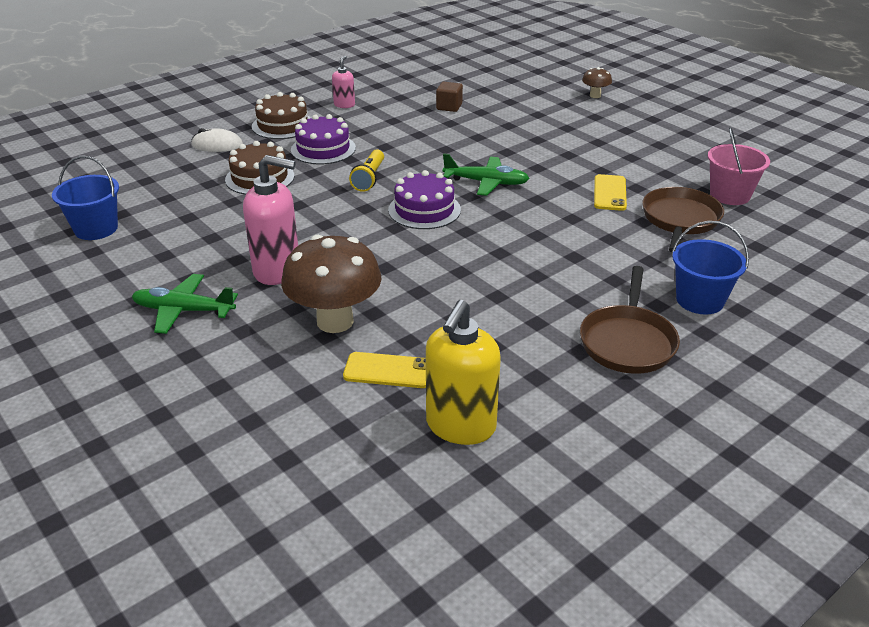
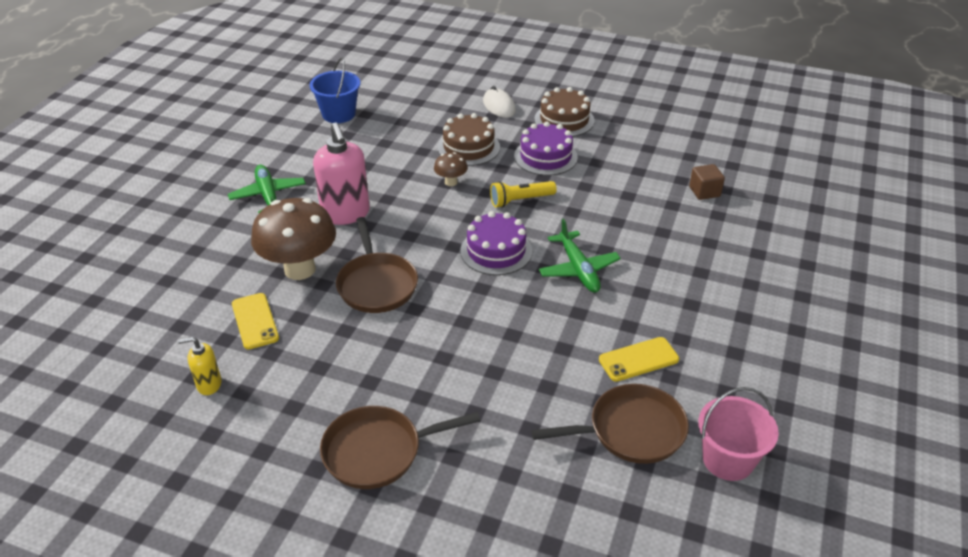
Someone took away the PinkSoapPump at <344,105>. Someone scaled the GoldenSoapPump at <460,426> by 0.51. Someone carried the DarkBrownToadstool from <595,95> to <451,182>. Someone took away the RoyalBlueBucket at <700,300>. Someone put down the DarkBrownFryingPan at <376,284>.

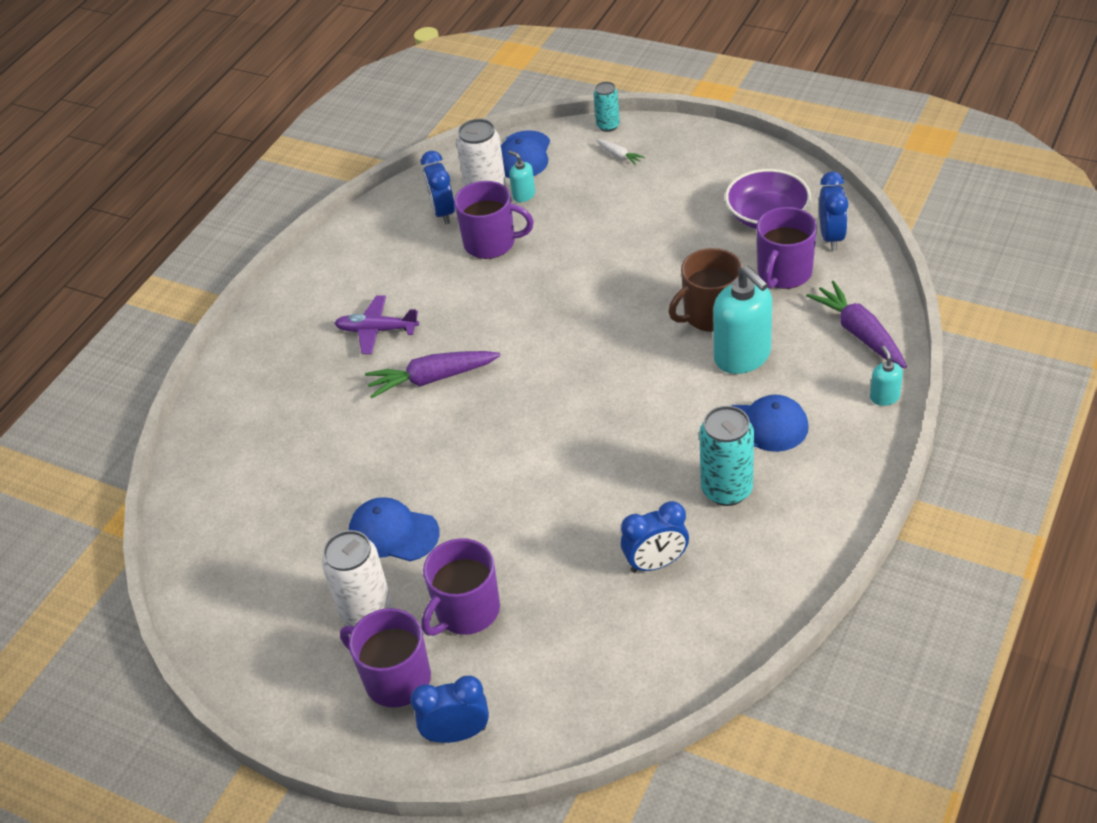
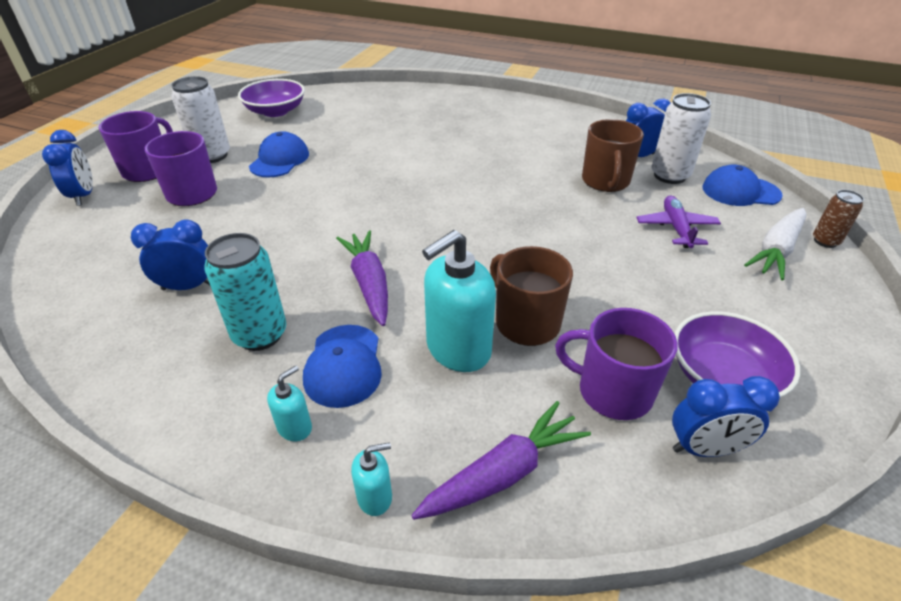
Someone carried the RoyalPurpleToyPlane from <377,330> to <676,228>. Someone carried the RoyalPurpleToyCarrot from <432,379> to <369,283>. Someone repainted the RoyalPurpleMug at <491,243>, which became the DarkBrownMug at <605,181>. Someone carried the AquaSoapPump from <523,195> to <295,427>. Someone repainted the AquaCan at <608,126>, which became the DarkBrownCan at <825,241>. Someone scaled the PureWhiteToyCarrot at <619,156> by 2.04. Someone rotated the RoyalBlueBedsideClock at <656,563> by 105 degrees clockwise. Someone put down the RoyalPurpleBowl at <275,111>.

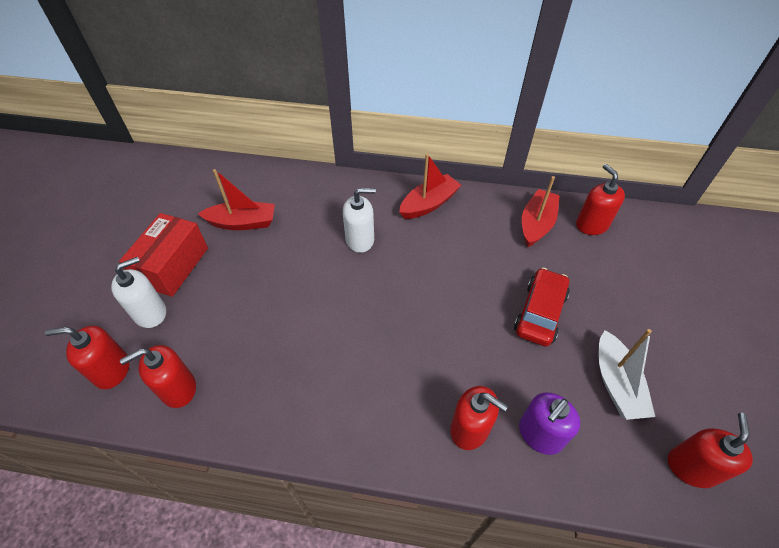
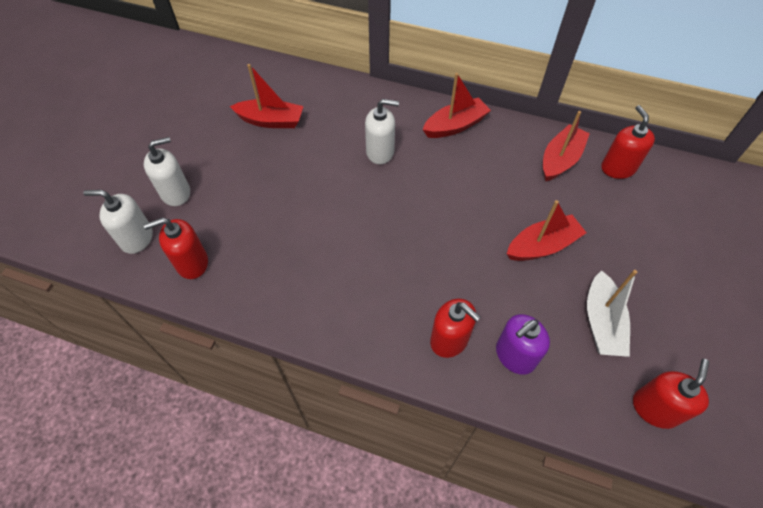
Someone repainted the CrimsonSoapPump at <112,370>, which became the PureWhiteSoapPump at <137,238>. Someone took away the CrimsonBox at <173,266>. Someone swapped the CrimsonCar at <540,313> for the CrimsonBoat at <542,246>.

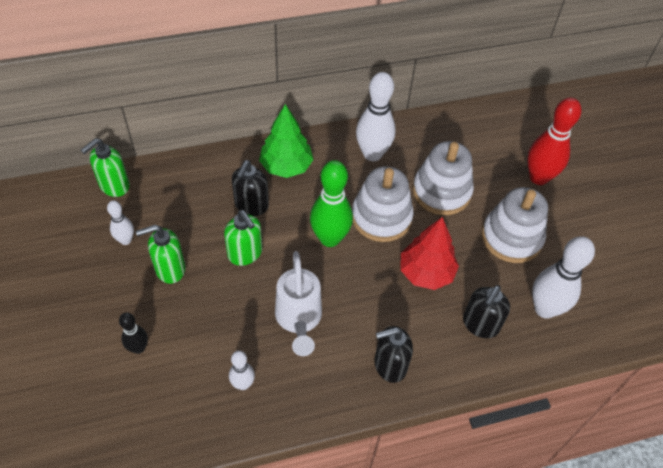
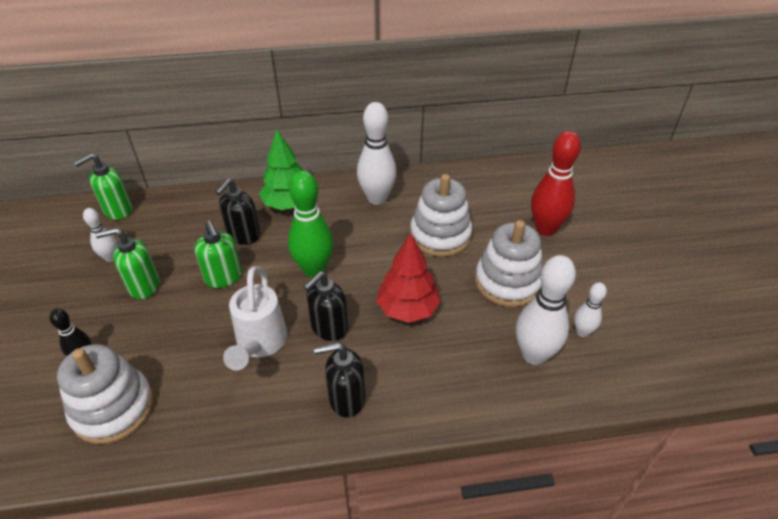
Someone carried the PureWhiteTenpin from <243,384> to <582,332>. Someone carried the PureWhiteStackingToy from <381,217> to <113,408>. Someone carried the JetBlackSoapPump from <480,325> to <329,328>.

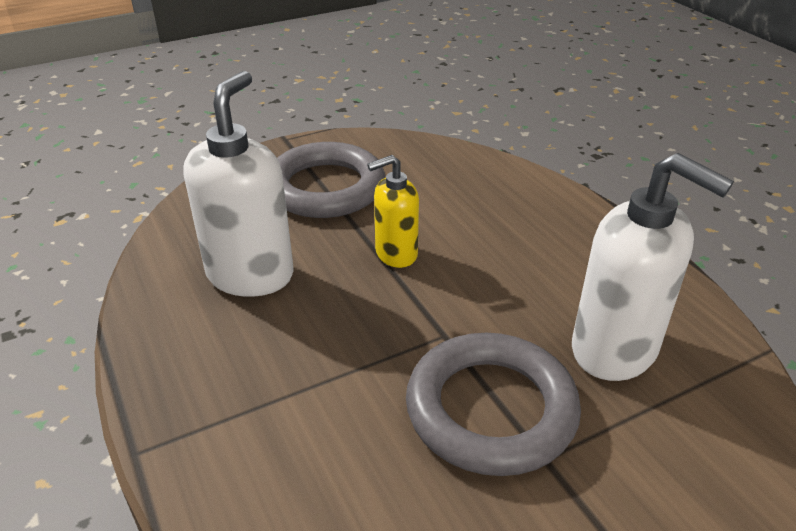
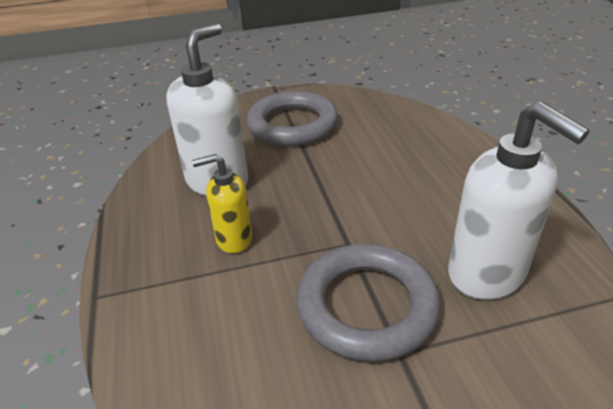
Someone carried the GoldenSoapPump from <395,254> to <233,239>.

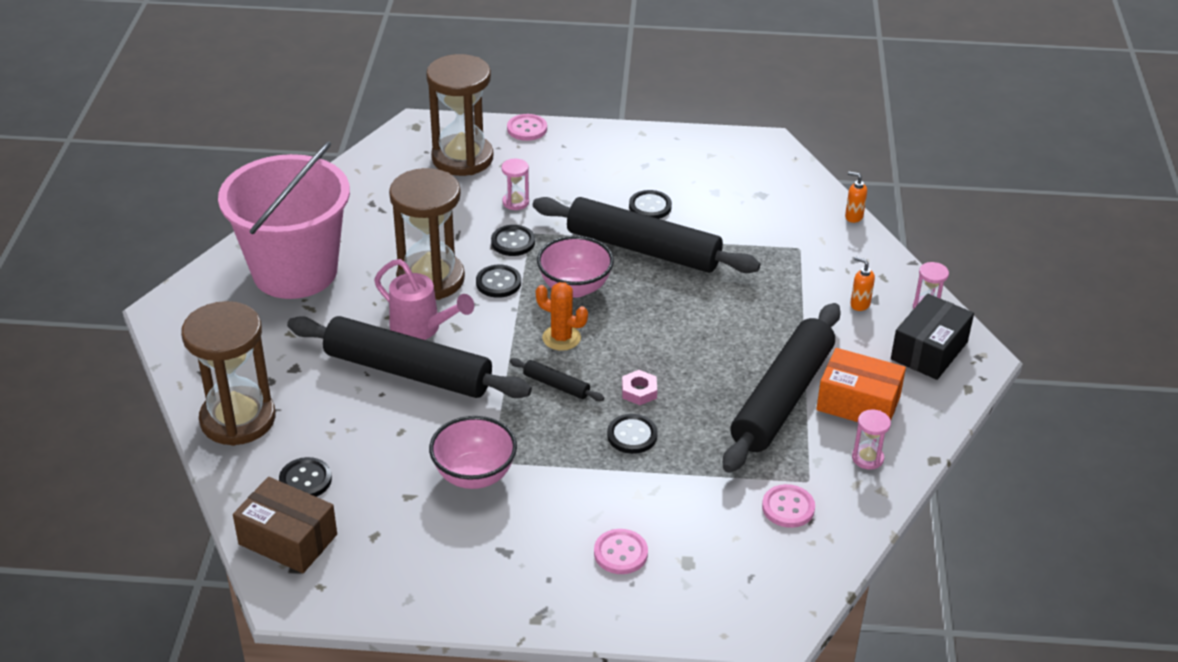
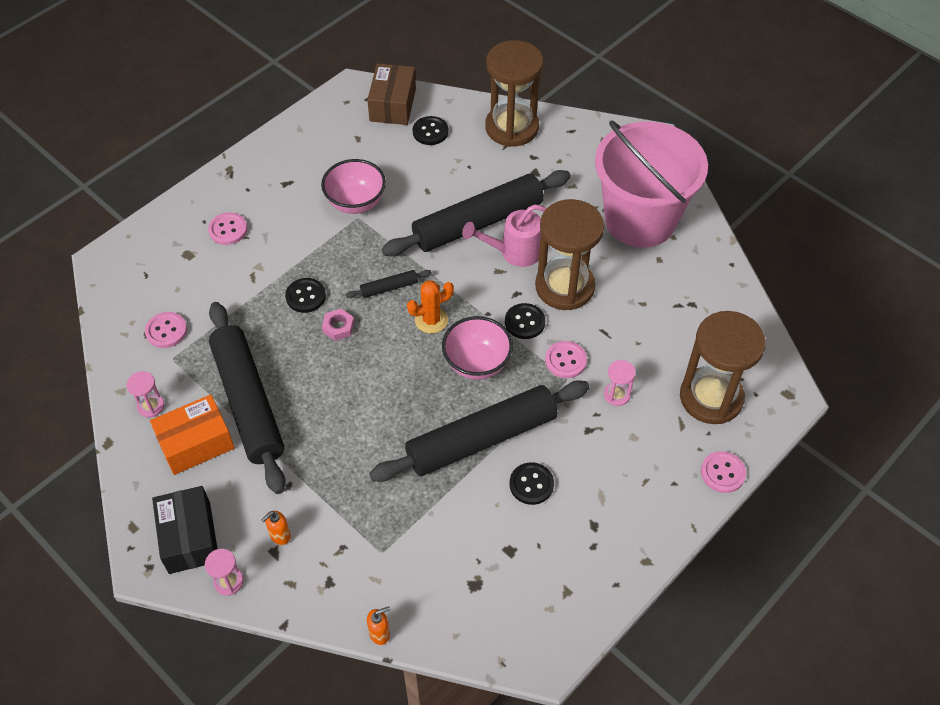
Someone rotated the DarkBrownBox at <288,539> by 60 degrees counterclockwise. Someone repainted the JetBlackSewingButton at <513,242>, which became the PinkSewingButton at <565,360>. Someone rotated the OrangeSoapPump at <859,304> by 150 degrees clockwise.

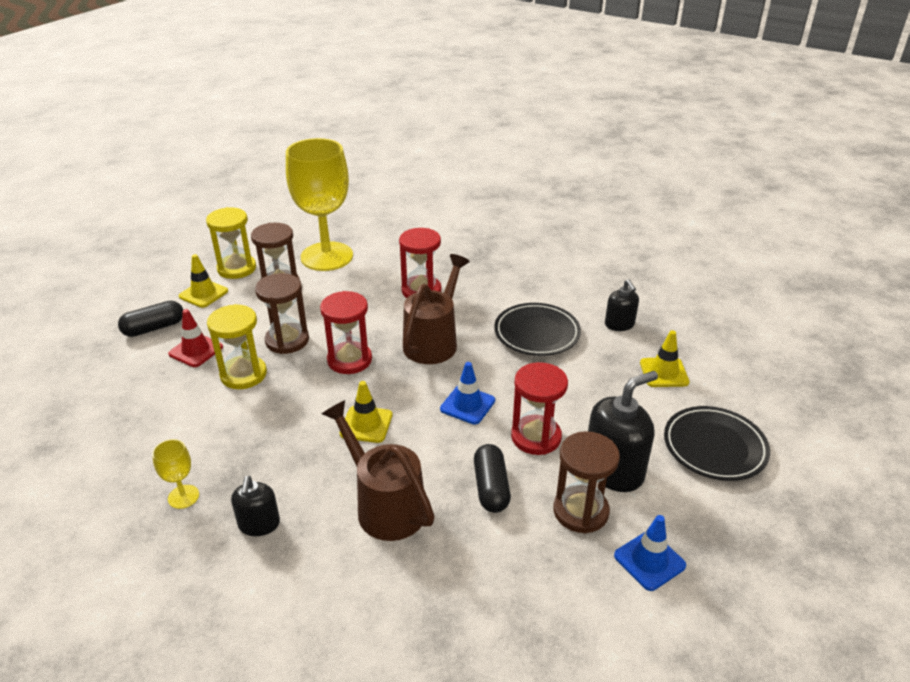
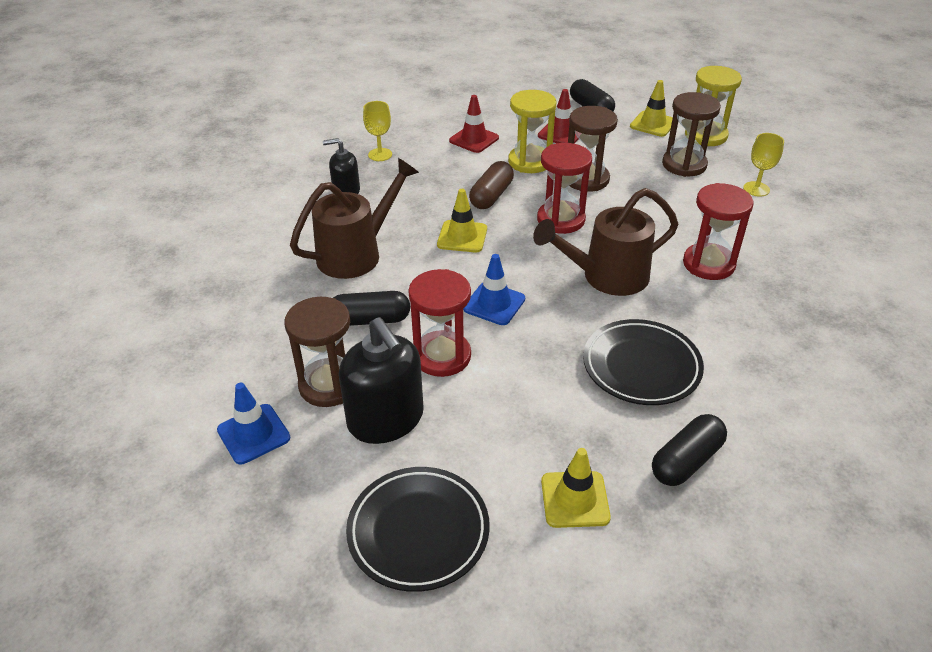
Someone scaled the GoldenWineGlass at <327,256> by 0.40. Someone rotated the DarkBrownSprinklingCan at <434,341> by 135 degrees clockwise. Someone swapped the JetBlackSoapPump at <619,324> for the JetBlackCapsule at <686,461>. Someone put down the CrimsonRoadCone at <474,139>. Someone put down the DarkBrownCapsule at <491,196>.

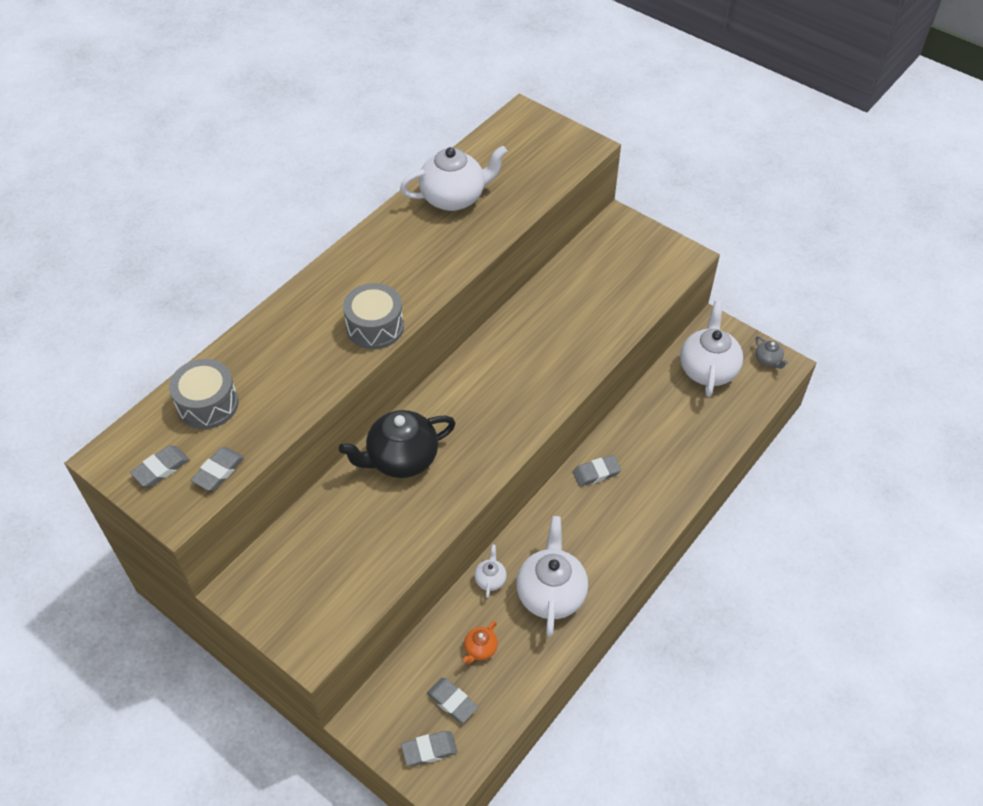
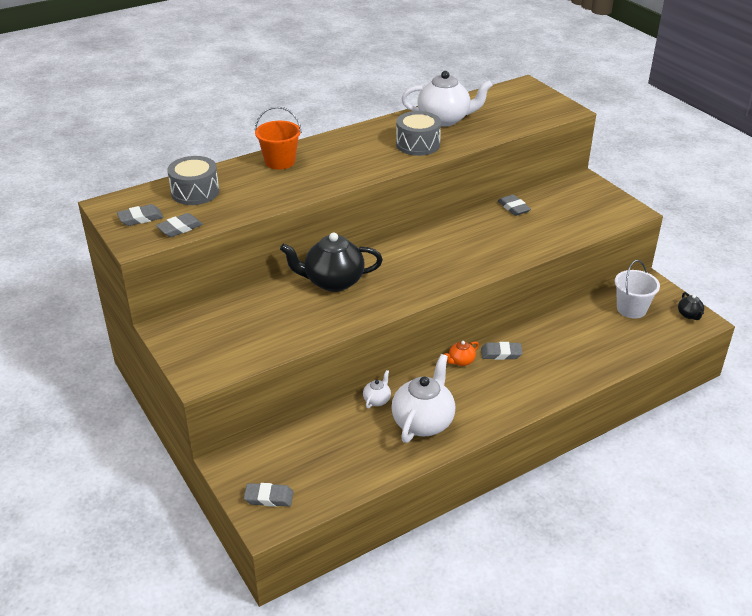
Someone carried the GraySnareDrum from <375,327> to <418,144>. Someone carried the GrayEraser from <452,701> to <513,208>. Someone carried the OrangeTeapot from <480,649> to <460,361>. Someone swapped the PureWhiteTeapot at <708,369> for the PureWhiteBucket at <631,309>. Someone repainted the GrayTeapot at <768,360>, which became the JetBlackTeapot at <689,315>. Someone put down the OrangeBucket at <280,162>.

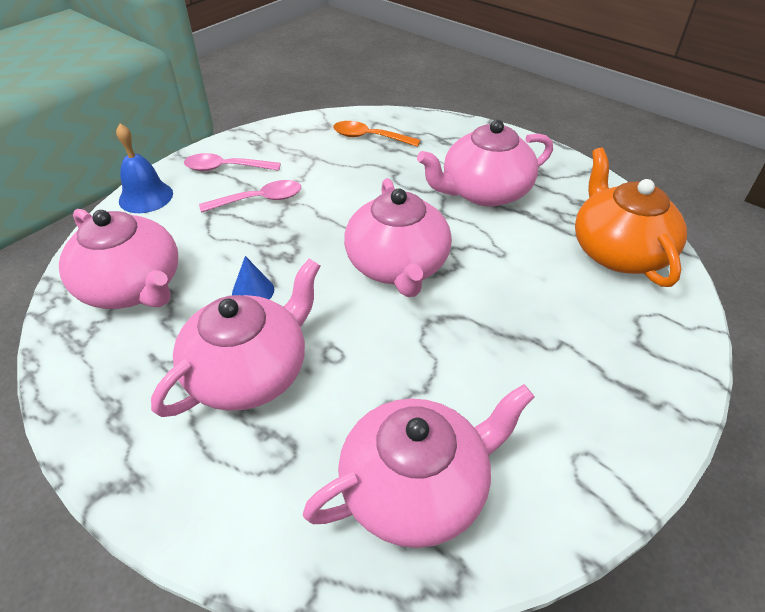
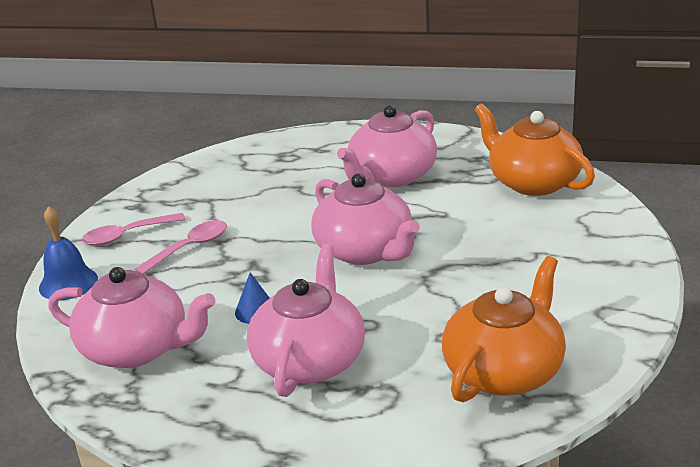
Someone repainted the PinkTeapot at <416,488>, which became the OrangeTeapot at <504,371>. Someone took away the OrangeTablespoon at <369,137>.

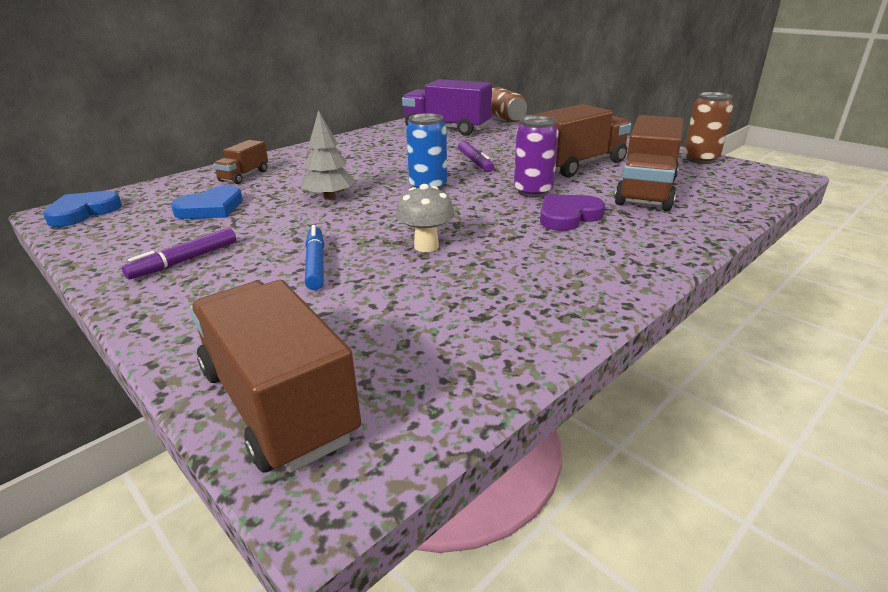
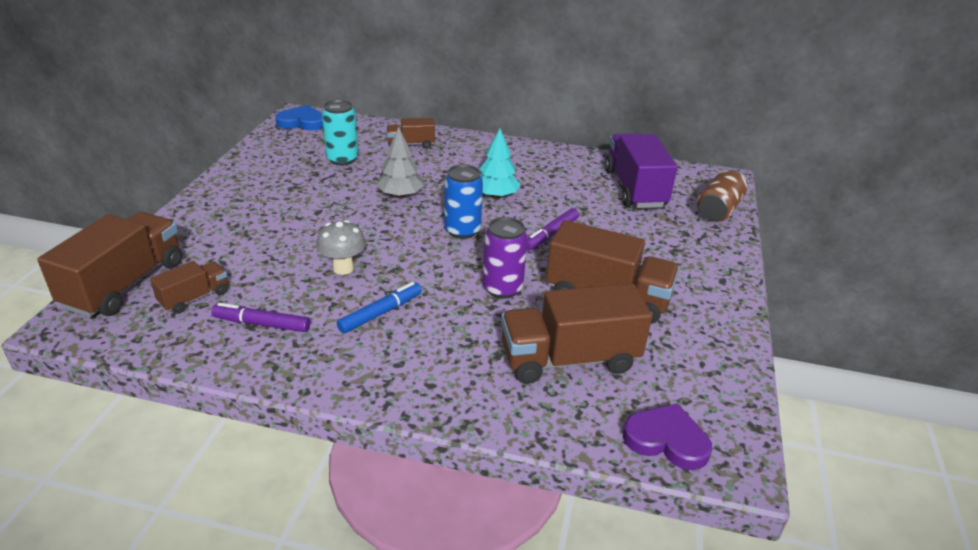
Someone carried the RoyalPurpleMarkerPen from <184,261> to <262,324>. Someone swapped the RoyalBlueHeart at <211,208> for the AquaCan at <342,159>. Someone carried the RoyalBlueMarkerPen from <316,264> to <381,313>. Someone carried the RoyalPurpleHeart from <568,216> to <666,440>. Someone took away the DarkBrownCan at <700,159>. Someone put down the DarkBrownTruck at <194,298>. Someone put down the AquaToyTree at <496,195>.

